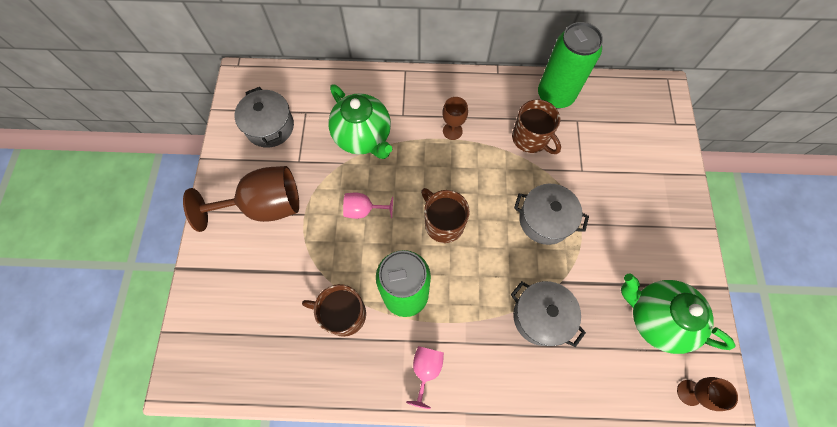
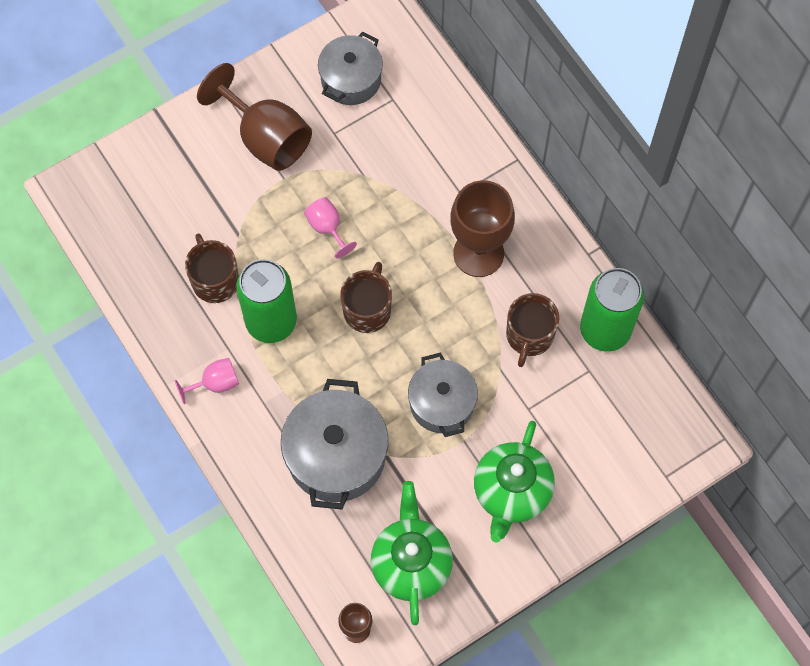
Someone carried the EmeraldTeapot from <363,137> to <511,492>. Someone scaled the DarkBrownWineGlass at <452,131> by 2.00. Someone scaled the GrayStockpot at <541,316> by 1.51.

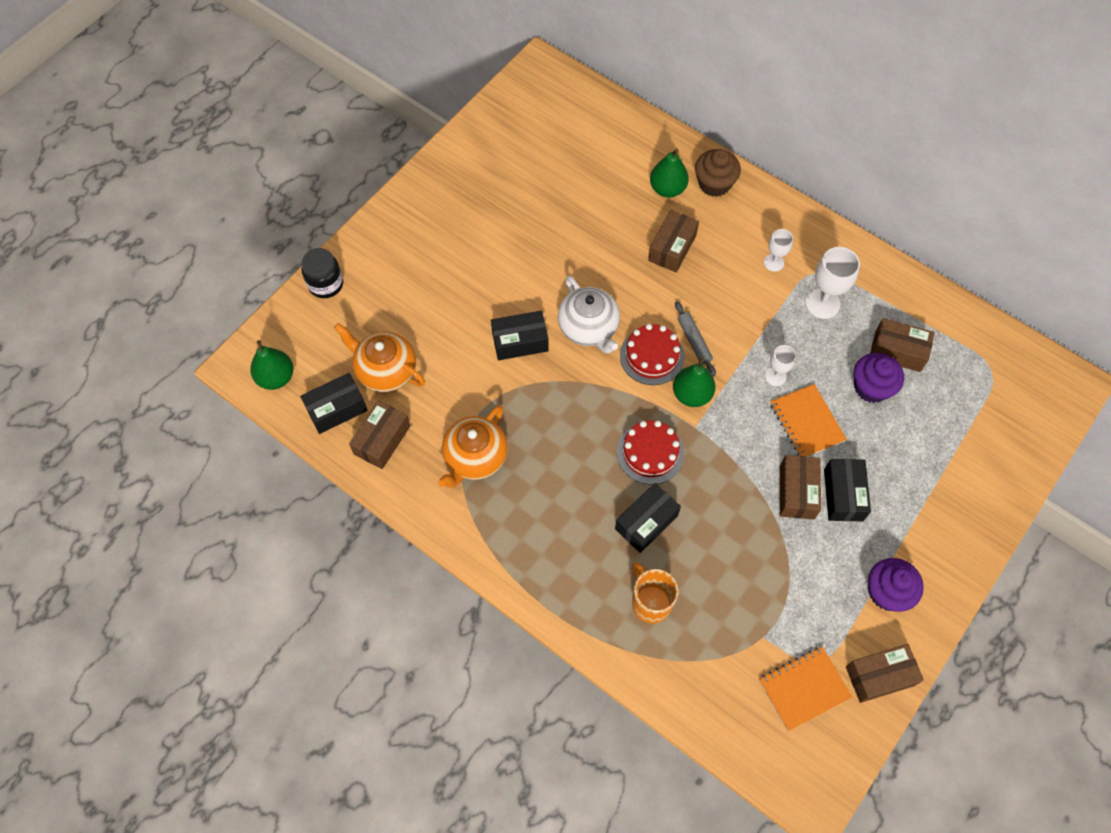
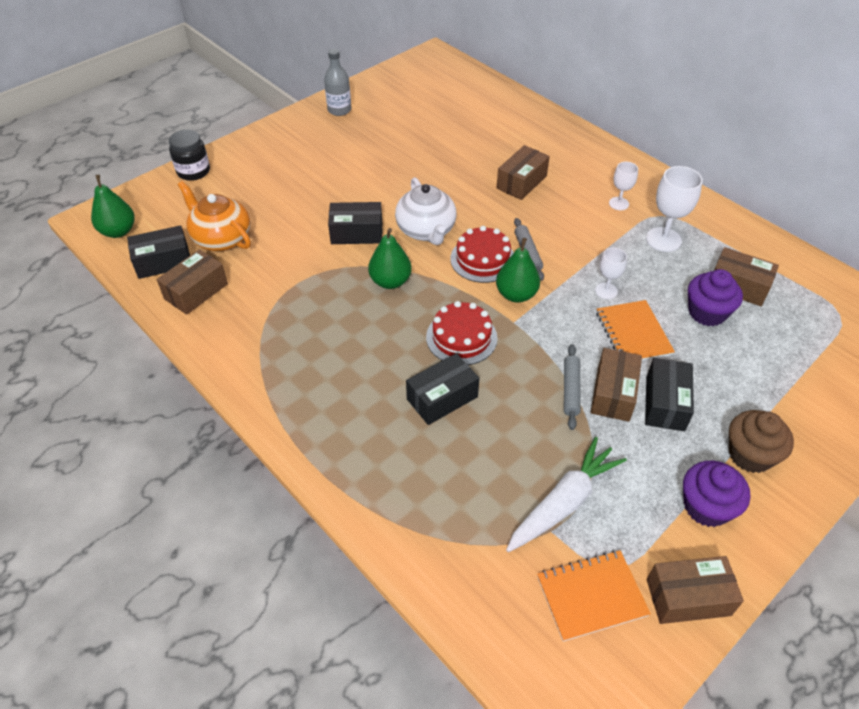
Someone took away the OrangeTeapot at <475,458>. Someone took away the OrangeMug at <650,602>. Someone carried the EmeraldPear from <667,189> to <390,281>. Someone carried the DarkBrownCupcake from <714,183> to <750,454>. Someone put down the GrayDrinkBottle at <339,110>. Someone put down the PureWhiteToyCarrot at <563,502>. Someone put down the GrayPastryRoller at <570,390>.

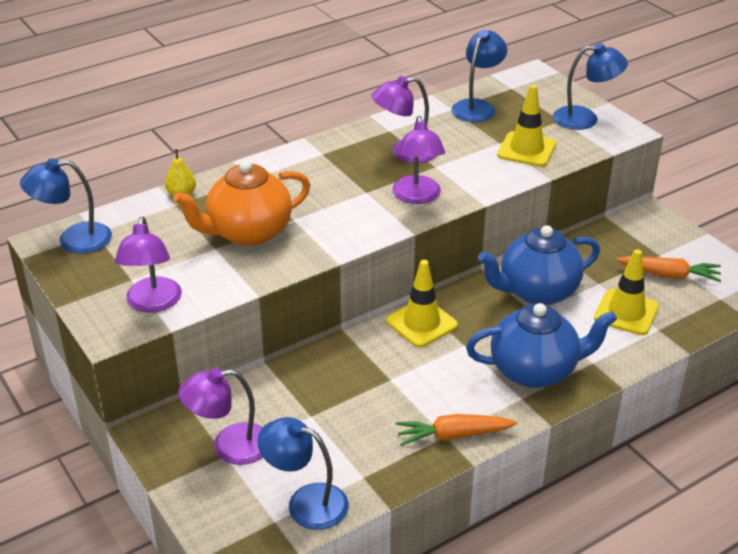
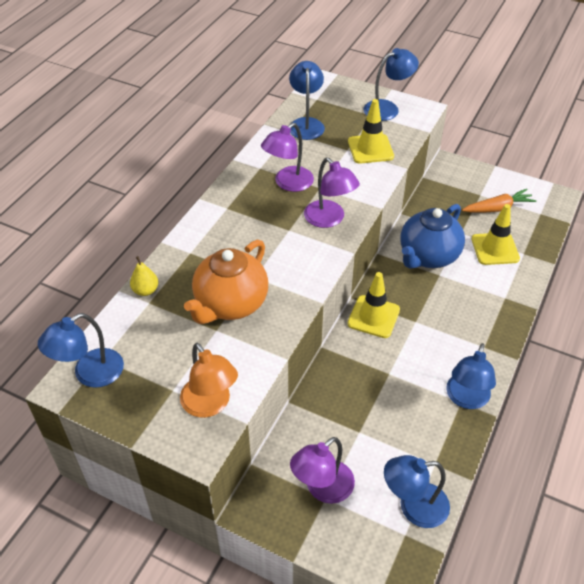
Someone repainted the RoyalPurpleReadingLamp at <152,303>, which became the OrangeReadingLamp at <210,405>. Someone swapped the OrangeToyCarrot at <453,436> for the RoyalBlueReadingLamp at <466,399>. Someone took away the RoyalBlueTeapot at <535,370>.

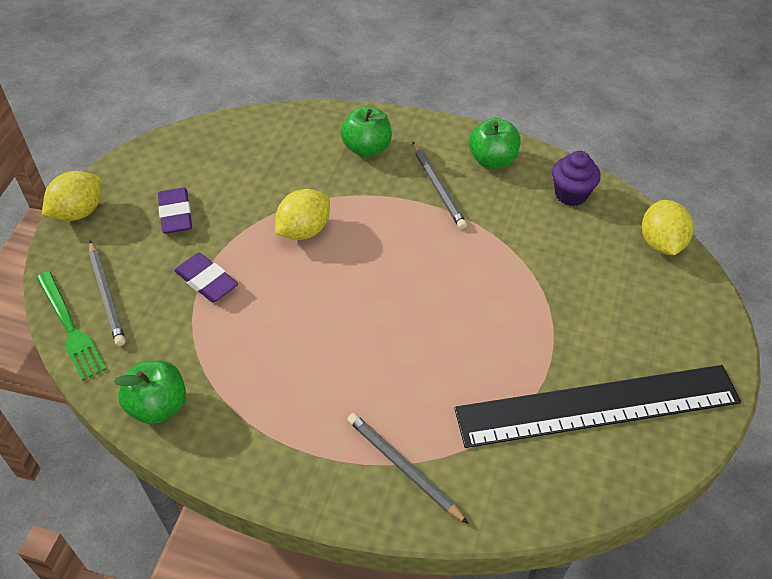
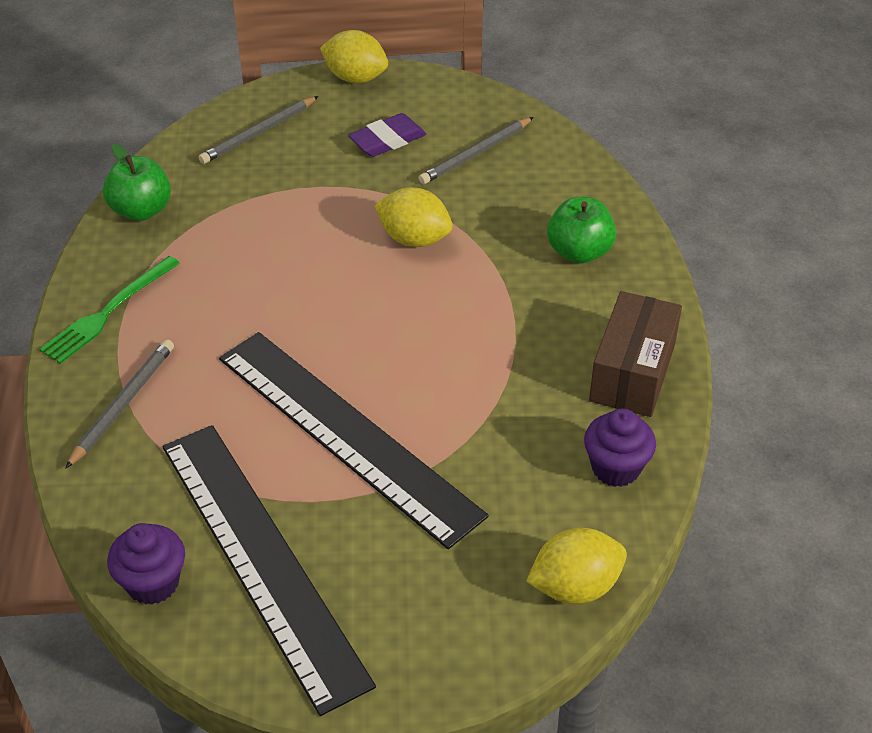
Someone carried the EmeraldTableFork from <70,328> to <108,312>. Someone took away the RoyalPurpleEraser at <206,281>. Someone carried the GrayLeadPencil from <438,187> to <476,154>. Someone swapped the EmeraldAppleFruit at <492,160> for the DarkBrownBox at <632,372>. Someone put down the RoyalPurpleCupcake at <153,583>. Someone put down the JetBlackMeasuringStick at <347,434>.

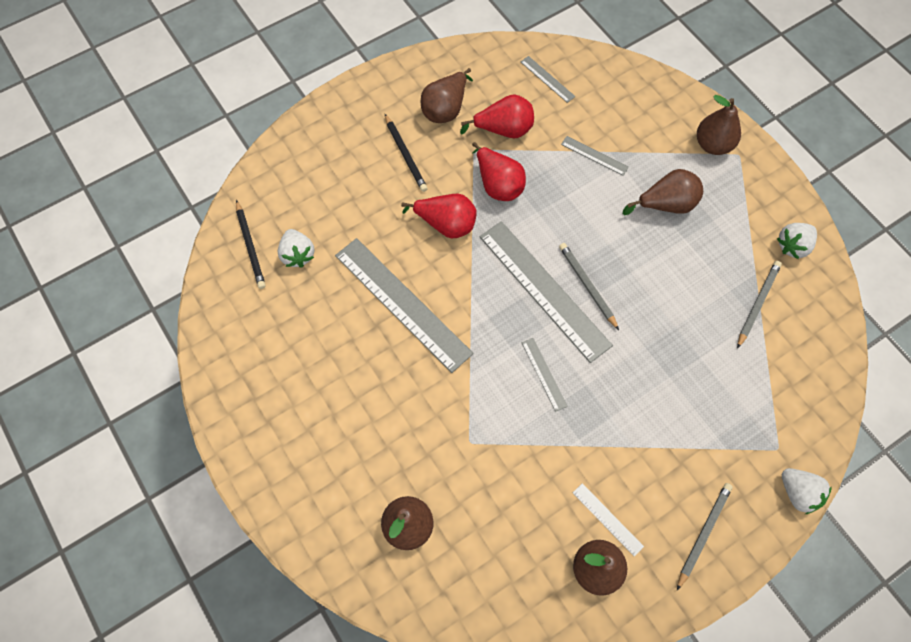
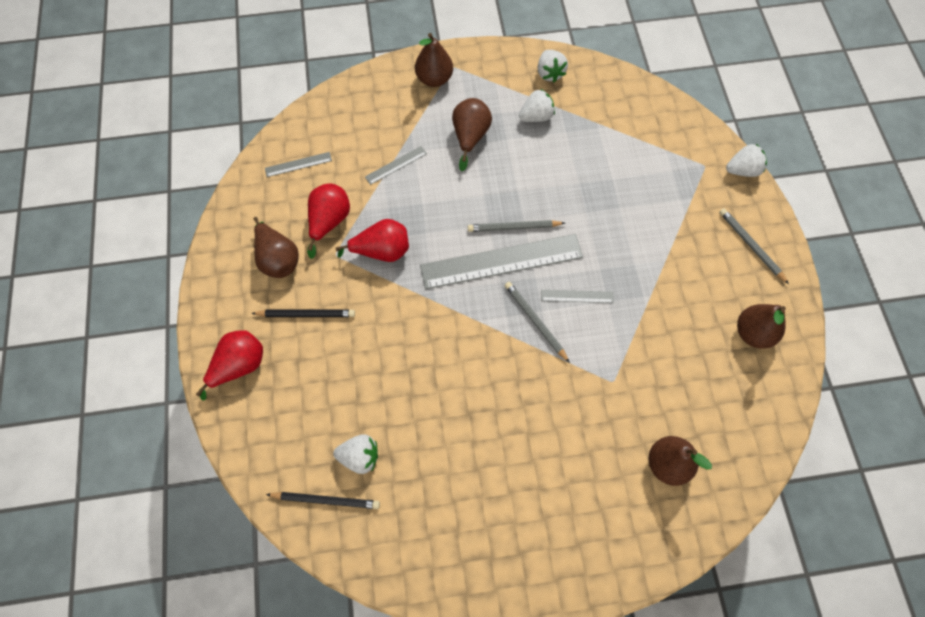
Someone took away the GrayMeasuringStick at <402,303>. Someone carried the CrimsonPear from <446,224> to <239,366>. Someone took away the PureWhiteMeasuringStick at <607,519>. Someone carried the GrayLeadPencil from <757,304> to <535,321>. Someone put down the PureWhiteStrawberry at <536,116>.

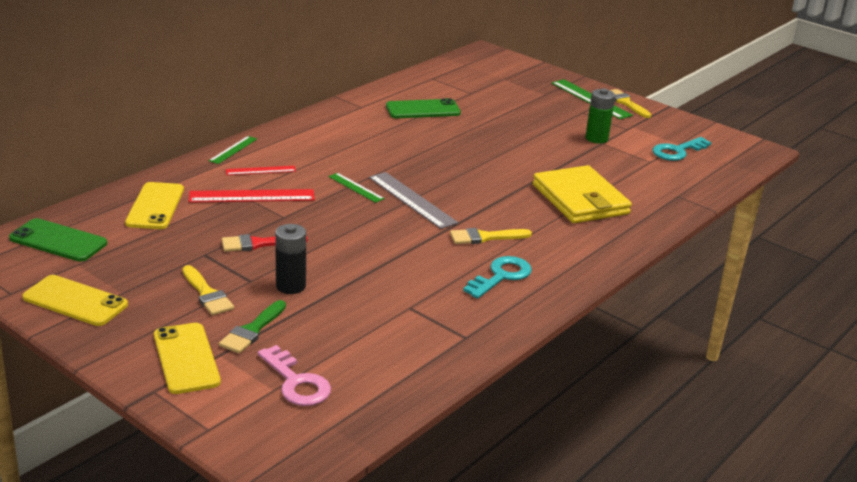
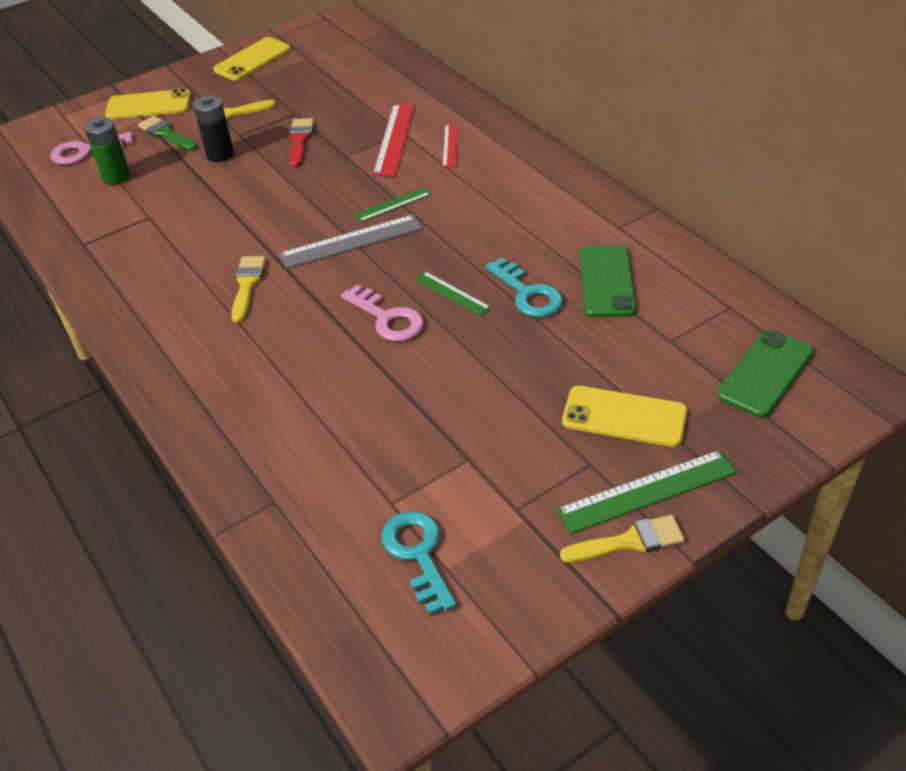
Someone carried the EmeraldPhone from <58,241> to <765,373>. Someone carried the GoldenPhone from <155,206> to <624,417>. Someone carried the EmeraldMeasuringStick from <233,150> to <452,293>. Someone carried the AquaLatchkey from <501,276> to <528,294>. Someone took away the GoldenBillfold at <580,199>. Someone carried the EmeraldAaBattery from <596,138> to <116,176>. Someone put down the PinkLatchkey at <387,318>.

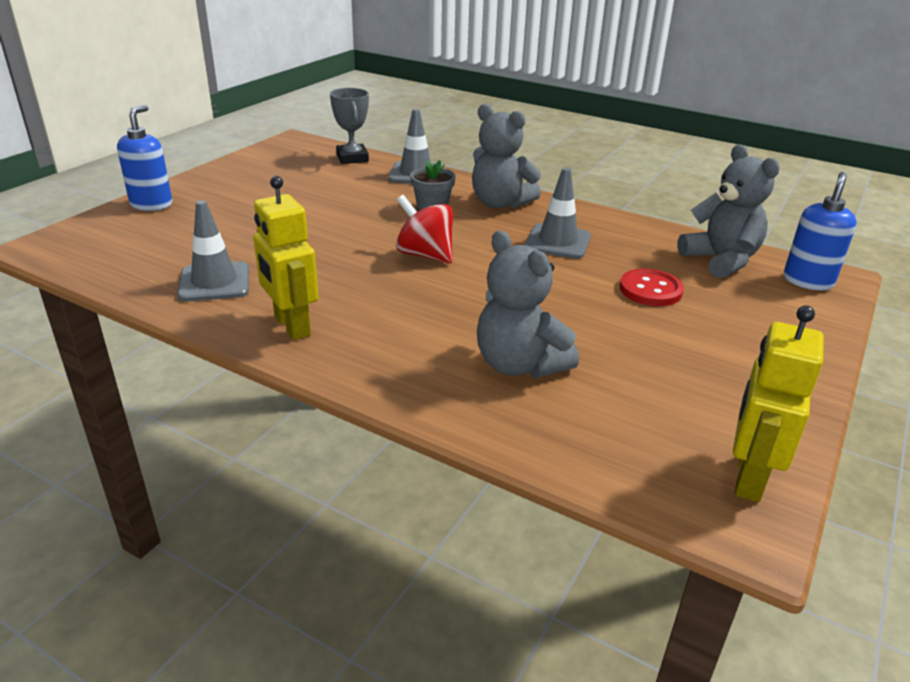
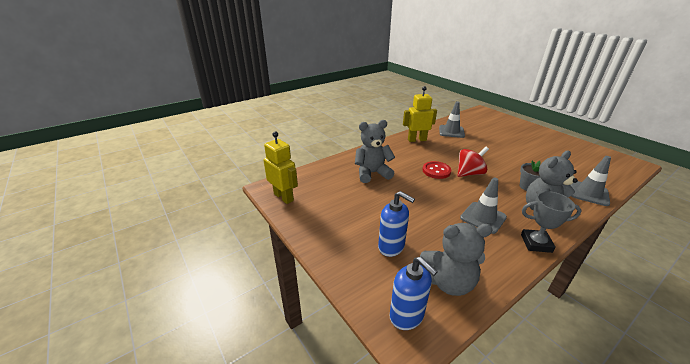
Someone carried the RoyalBlueSoapPump from <151,204> to <391,247>. Someone carried the GrayPrizeCup from <352,158> to <536,243>. Someone carried the CrimsonSewingButton from <650,290> to <436,171>.

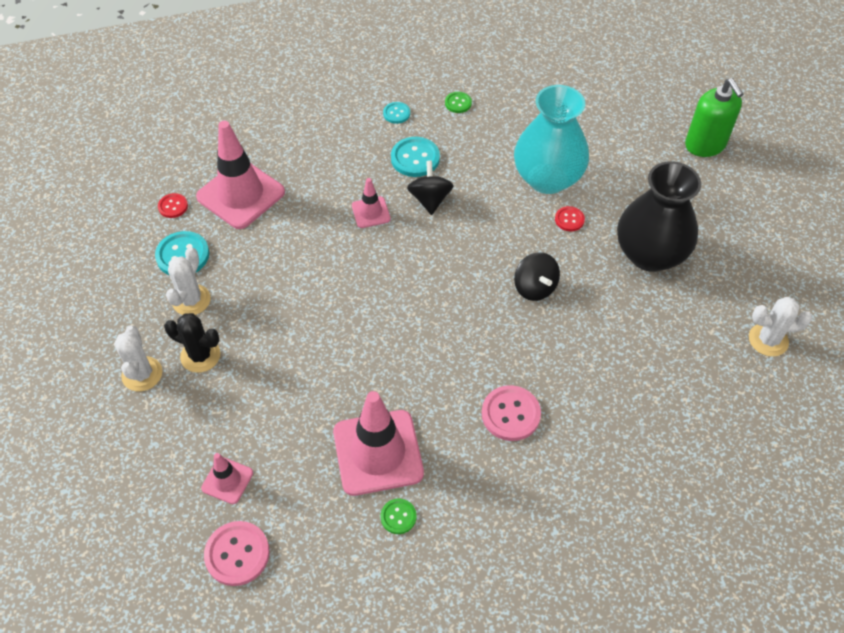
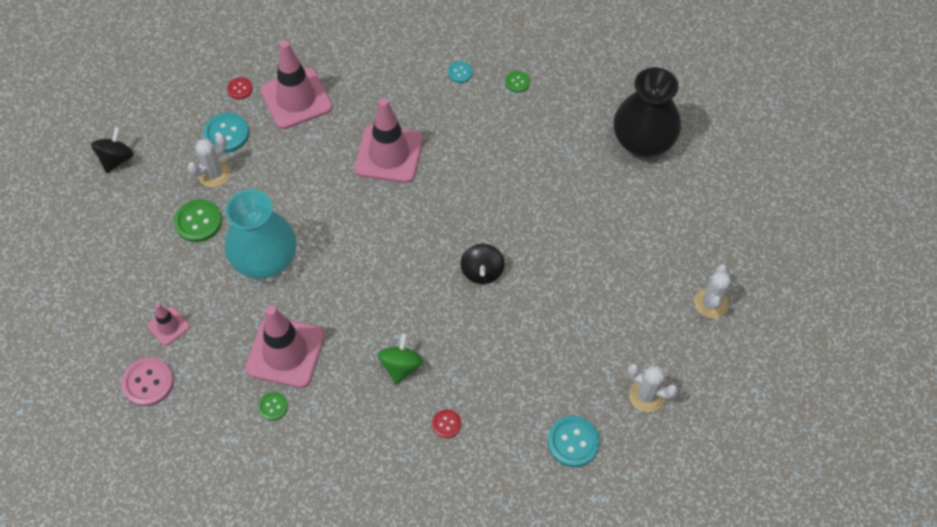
Someone carried the PureWhitePricklyPlant from <142,374> to <711,303>. Someone swapped the JetBlackPricklyPlant at <200,355> for the EmeraldSewingButton at <198,222>. Someone scaled the PinkRoadCone at <371,212> by 2.02. Someone carried the AquaSewingButton from <415,158> to <573,442>. Someone carried the JetBlackToyTop from <430,199> to <116,159>. Someone swapped the PinkSewingButton at <510,414> for the EmeraldToyTop at <401,366>. Someone carried the AquaFlowerVase from <547,178> to <265,260>. Someone carried the CrimsonSewingButton from <569,219> to <446,424>. Someone carried the JetBlackFlowerVase from <650,254> to <642,142>. Someone took away the EmeraldSoapPump at <705,145>.

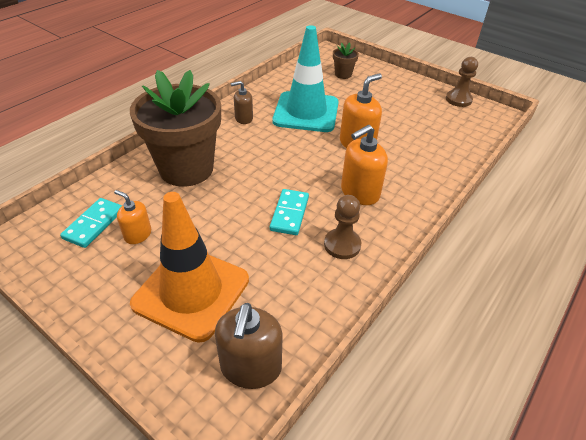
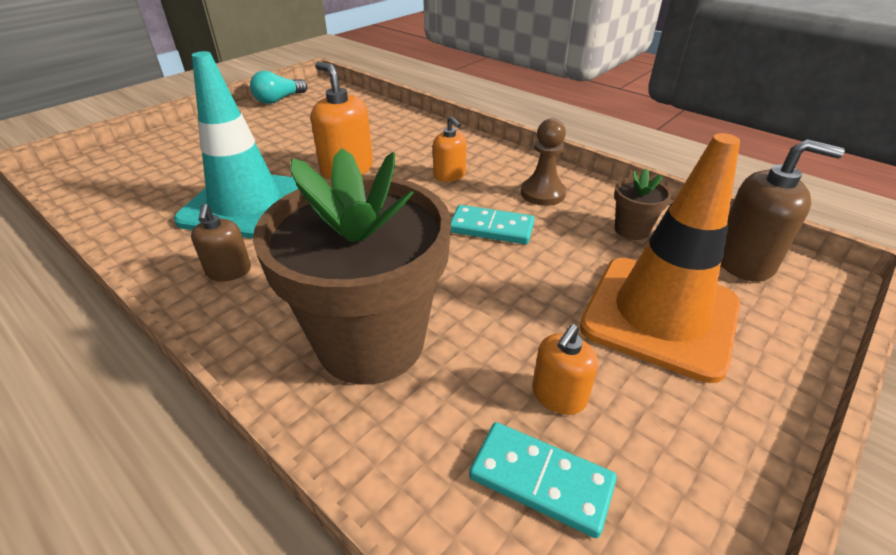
Someone carried the DarkBrownPlantPot from <343,74> to <631,230>. Someone scaled the OrangeSoapPump at <359,192> by 0.60. Someone swapped the DarkBrownPawn at <458,99> for the AquaLightBulb at <278,100>.

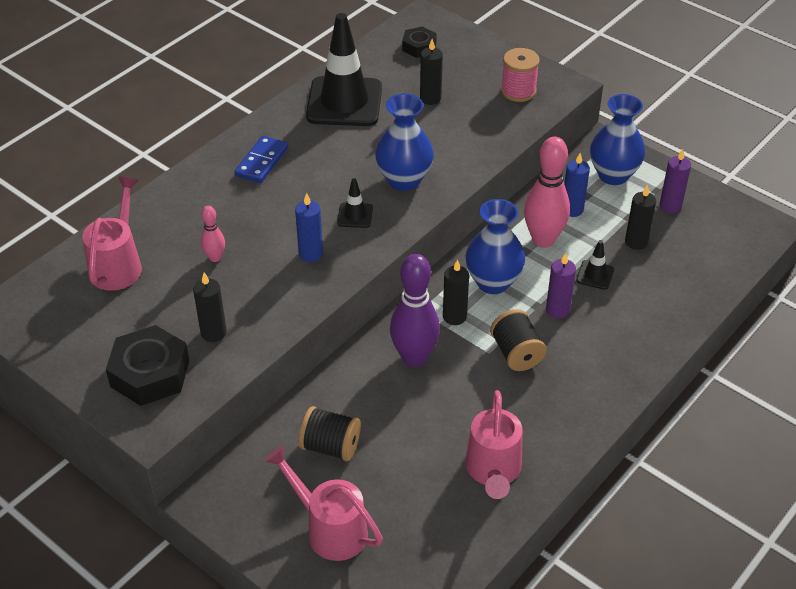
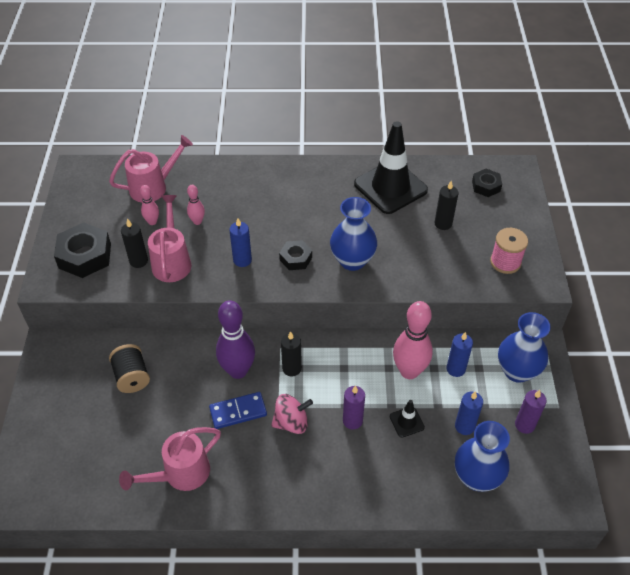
Someone carried the RoyalBlueDomino from <261,162> to <238,411>. Someone carried the PinkSprinklingCan from <329,529> to <172,261>. Someone swapped the JetBlackRoadCone at <355,215> for the JetBlackHexagonNut at <295,258>. Someone carried the RoyalBlueFlowerVase from <493,282> to <476,477>. Someone swapped the JetBlackSpool at <516,353> for the PinkToyTop at <291,422>. Someone repainted the JetBlackCandle at <636,242>, which became the RoyalBlueCandle at <464,426>. Someone put down the PinkTenpin at <152,222>.

